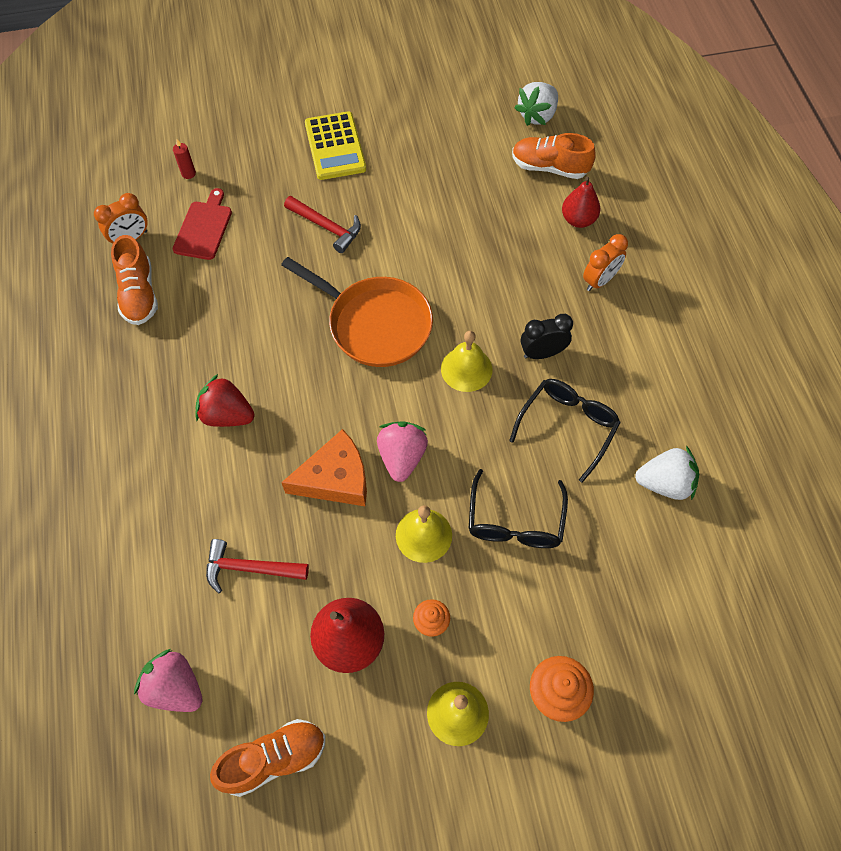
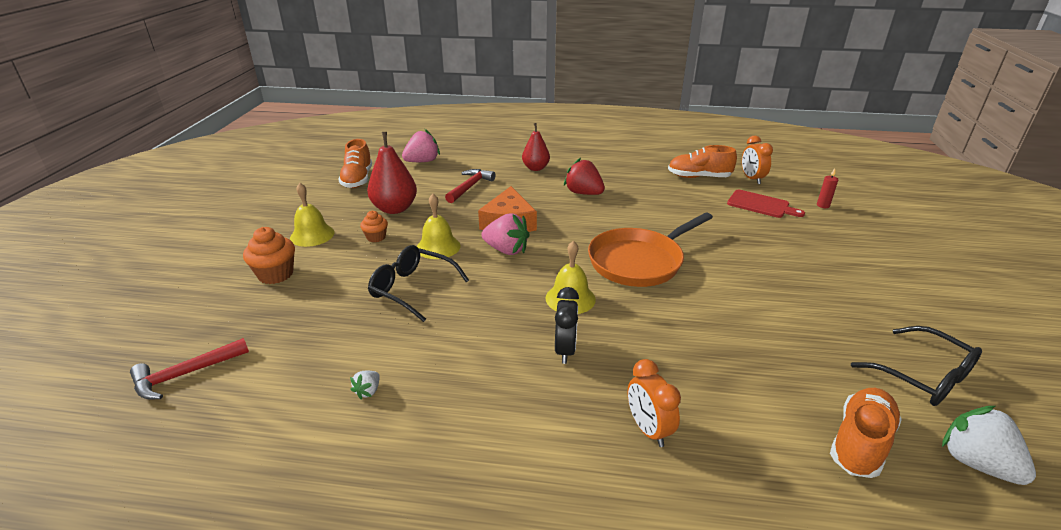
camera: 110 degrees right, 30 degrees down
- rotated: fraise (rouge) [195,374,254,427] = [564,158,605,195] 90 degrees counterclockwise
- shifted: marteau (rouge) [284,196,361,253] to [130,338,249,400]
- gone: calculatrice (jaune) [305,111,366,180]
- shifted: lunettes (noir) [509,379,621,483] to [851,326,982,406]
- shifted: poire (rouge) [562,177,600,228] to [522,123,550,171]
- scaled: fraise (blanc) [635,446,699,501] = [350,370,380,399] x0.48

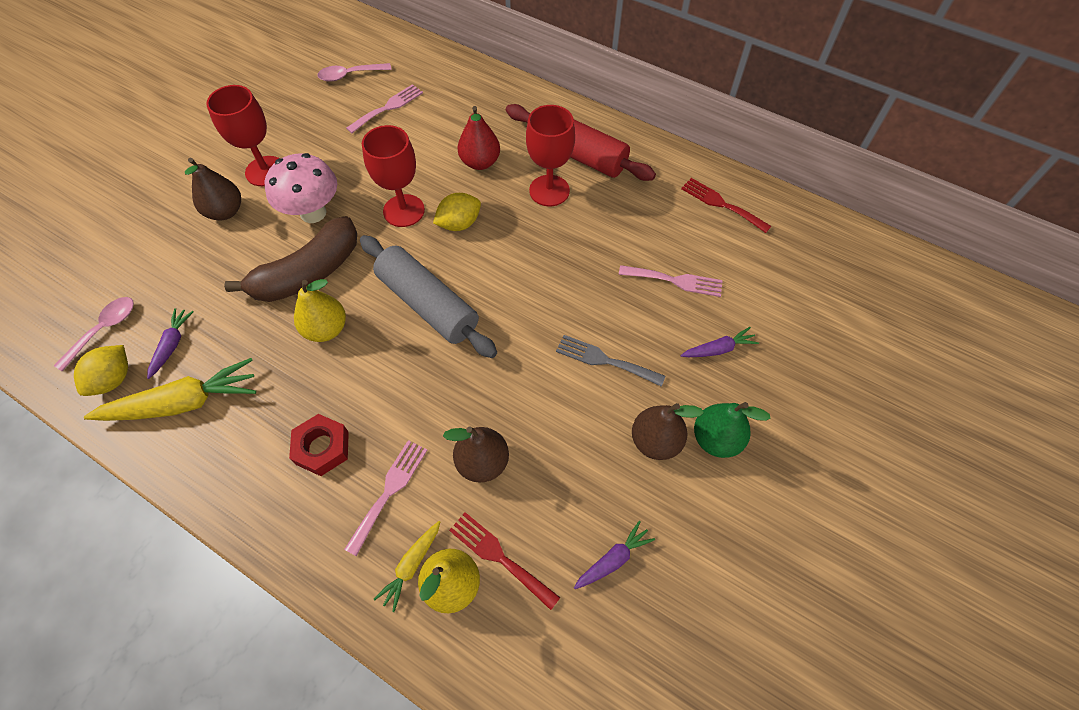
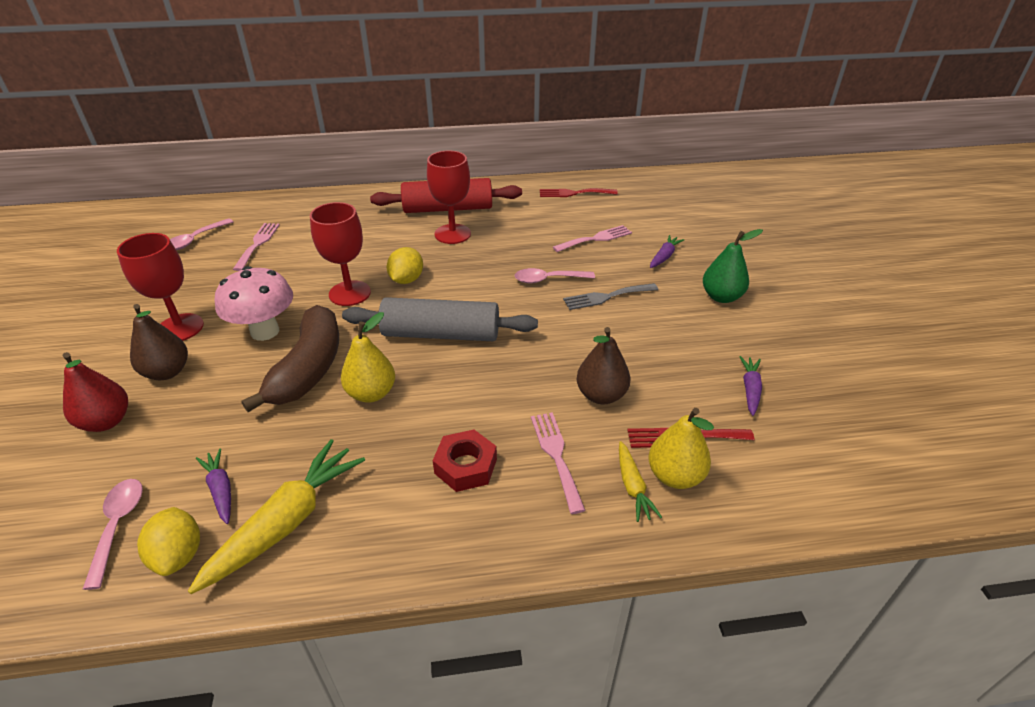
camera: 40 degrees left, 20 degrees down
- shifted: poire (rouge) [458,106,500,170] to [63,352,128,432]
- gone: poire (marron) [632,403,704,460]
- new: cuillère (rose) [514,268,595,283]

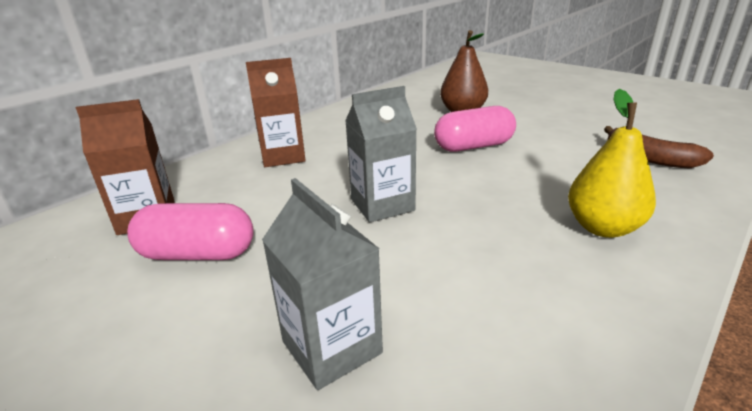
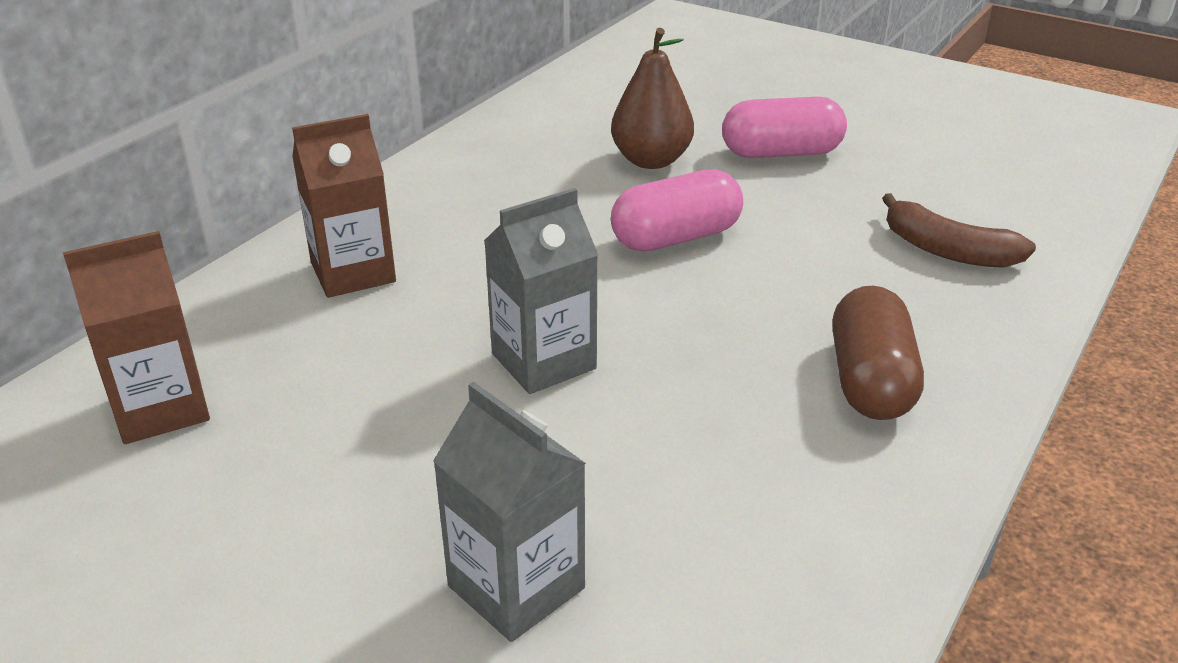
camera: 10 degrees left, 5 degrees up
- shifted: gélule (rose) [127,203,254,260] to [722,97,847,158]
- swapped: poire (jaune) [568,89,656,238] to gélule (marron) [832,286,924,420]

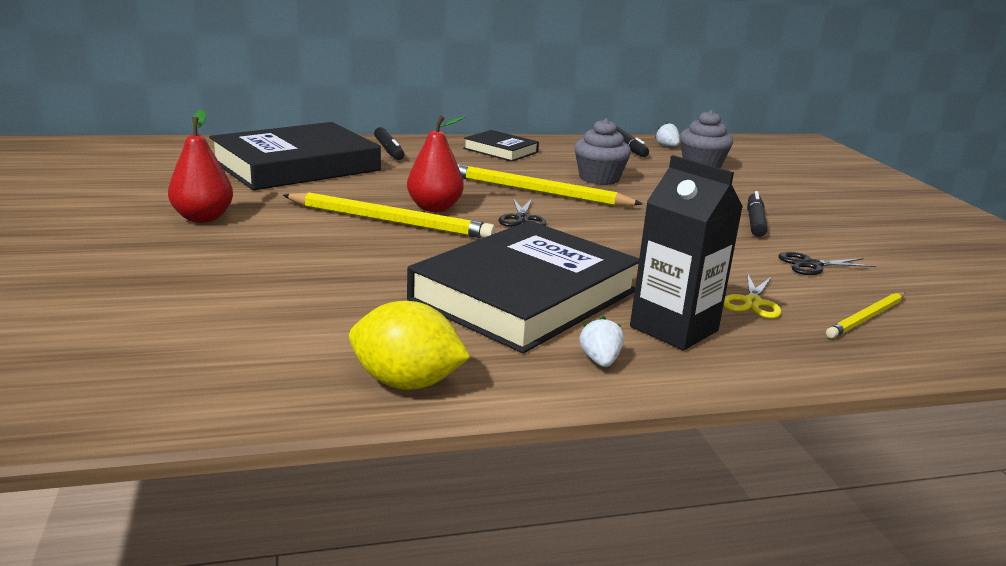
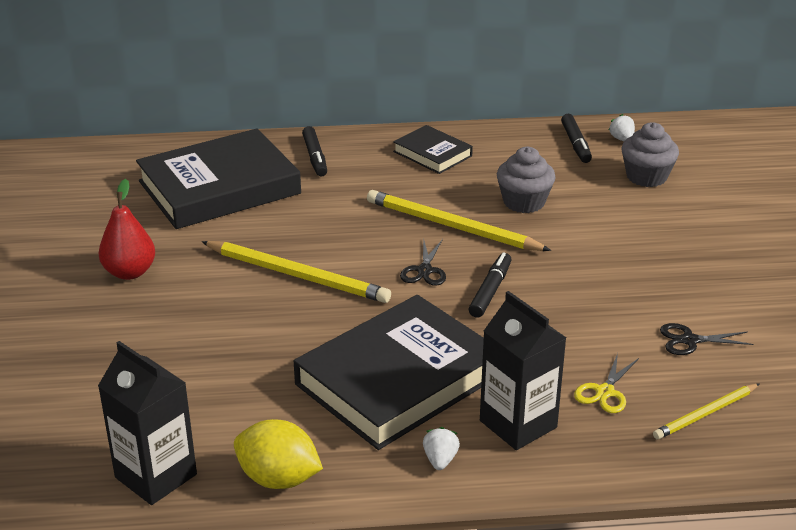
camera: 10 degrees right, 10 degrees up
- gone: poire (rouge) [407,115,465,212]
- shifted: feutre (noir) [747,191,768,237] to [469,252,511,318]
- new: brique de lait (noir) [98,341,197,505]

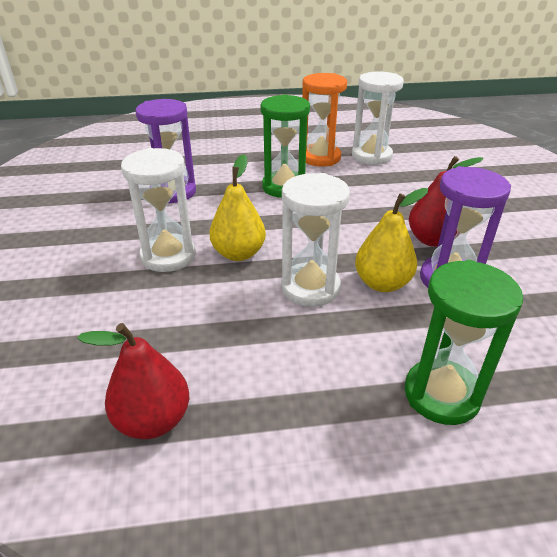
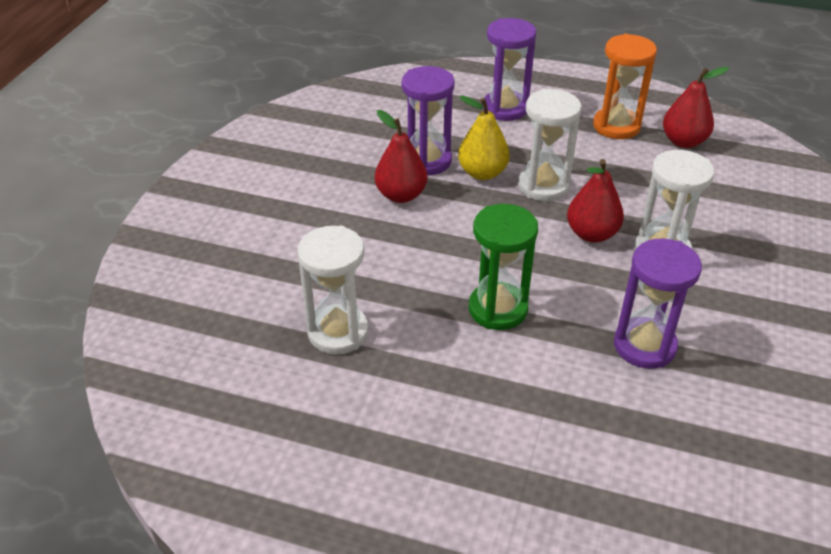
camera: 155 degrees left, 5 degrees up
- repainted: poire (jaune) [209,154,266,261] to poire (rouge) [567,159,624,242]
- shifted: sablier (orange) [302,73,347,167] to [593,34,657,139]
- repainted: sablier (vert) [404,260,523,425] to sablier (violet) [483,18,536,121]

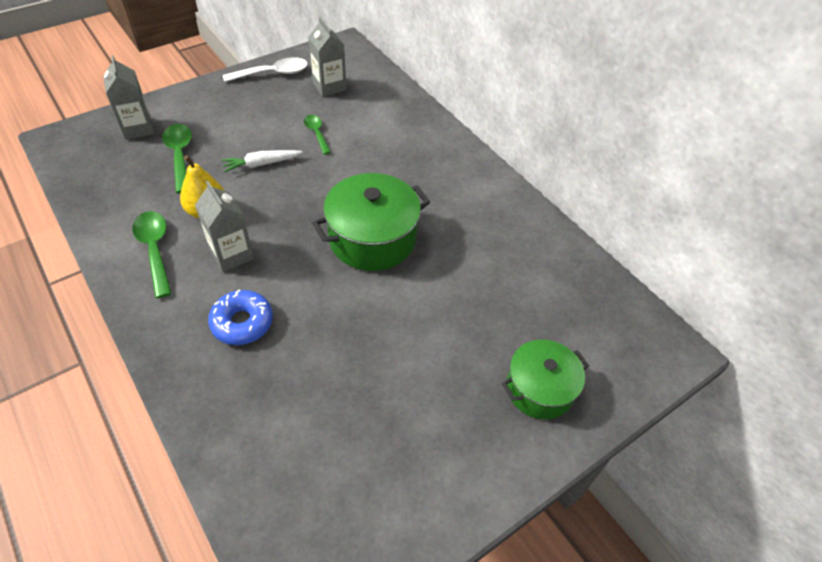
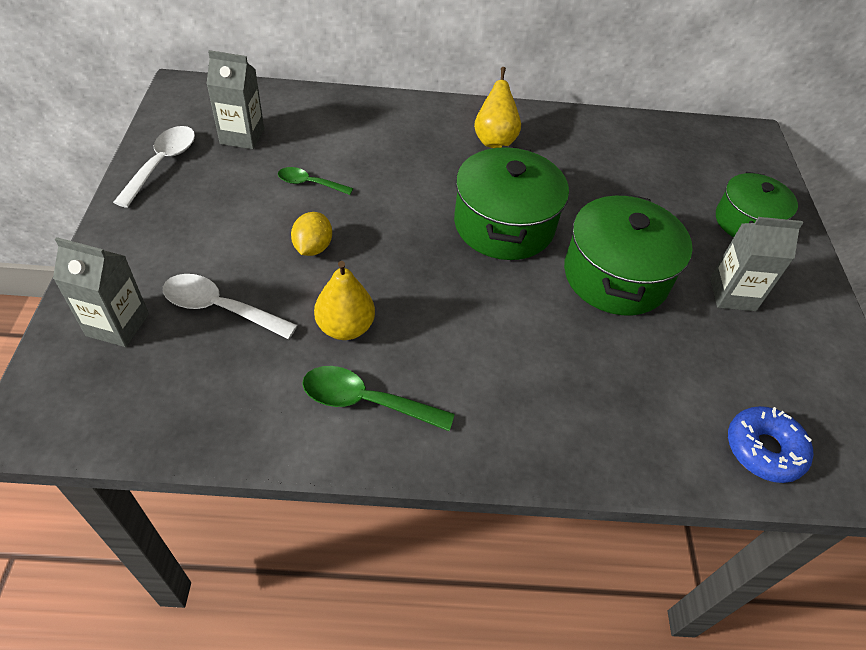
camera: 55 degrees left, 0 degrees up
- repainted: cuillère (vert) [162,124,192,193] to cuillère (blanc) [163,274,298,339]
- shifted: brique de lait (gris) [195,181,254,272] to [710,217,803,311]
- shifted: beignet (bleu) [208,289,273,345] to [728,406,813,483]
- swapped: carotte (blanc) [221,150,302,172] to citron (jaune) [291,212,332,256]
- new: poire (jaune) [474,67,521,148]
- new: marmite (vert) [564,193,693,315]

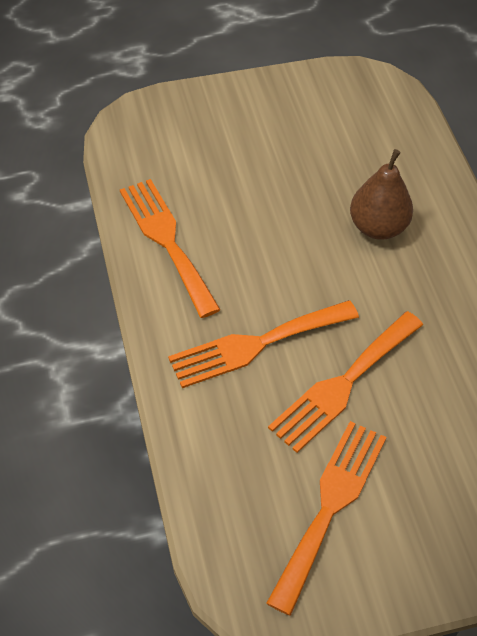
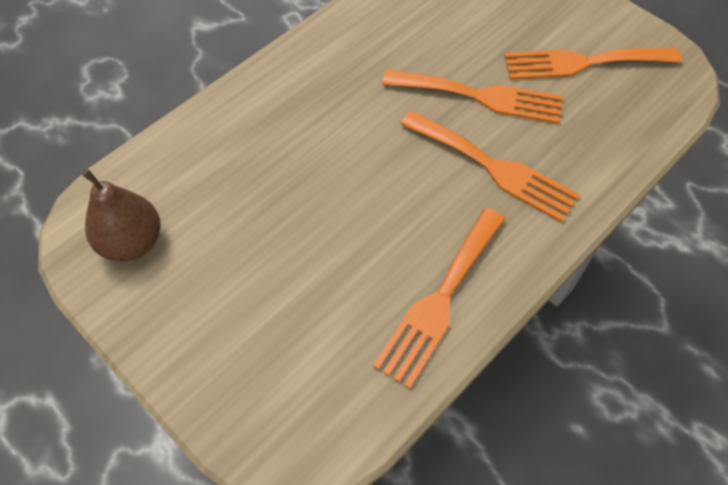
camera: 120 degrees left, 5 degrees up
- shifted: poire (marron) [350,149,413,240] to [82,169,161,262]

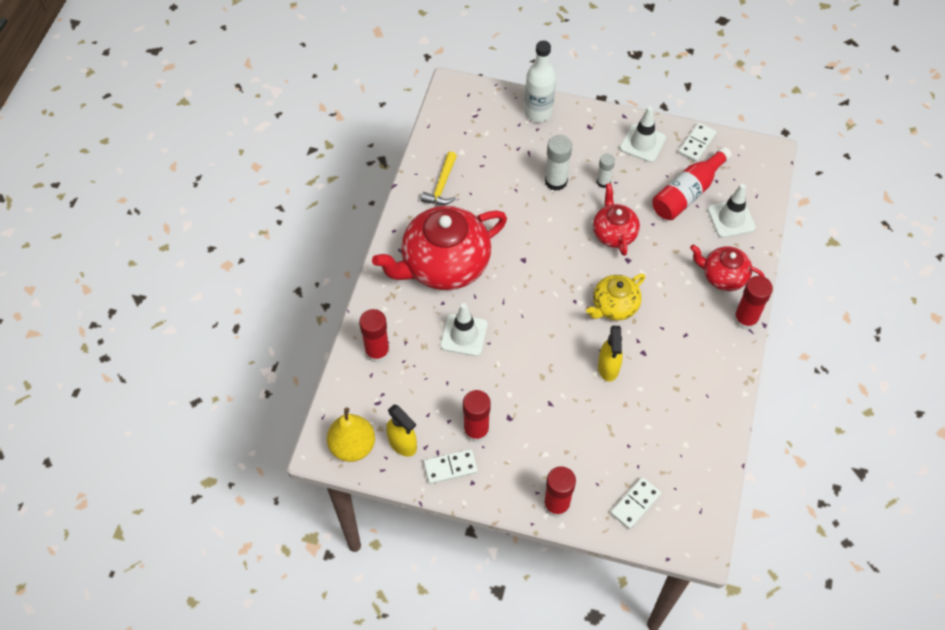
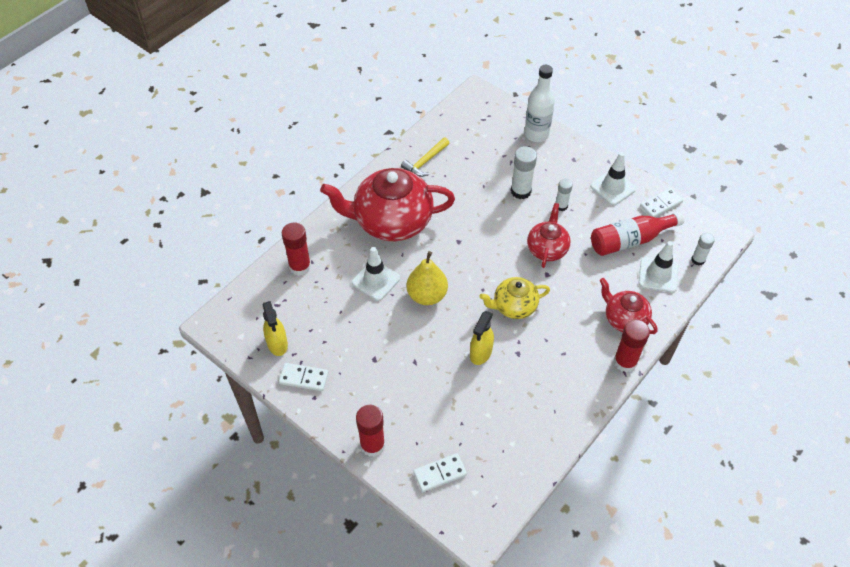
camera: 25 degrees right, 5 degrees down
- shifted: poire (jaune) [327,407,375,462] to [407,251,448,305]
- gone: bâton de colle (rouge) [463,390,491,443]
- new: bâton de colle (blanc) [692,233,715,266]

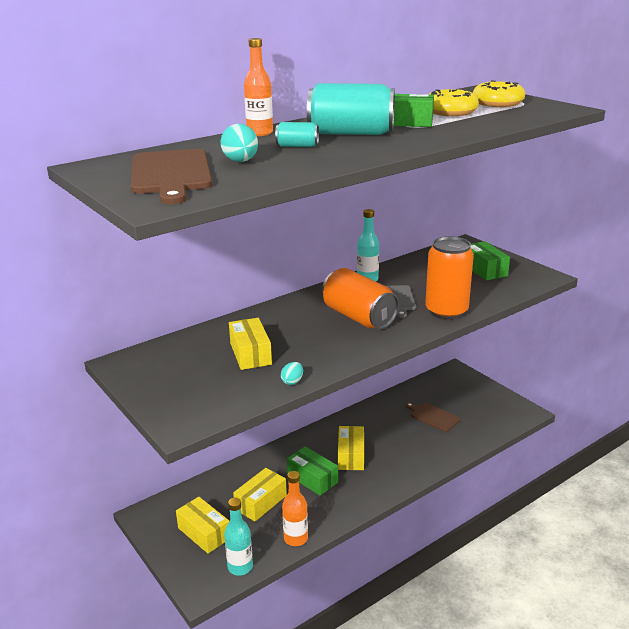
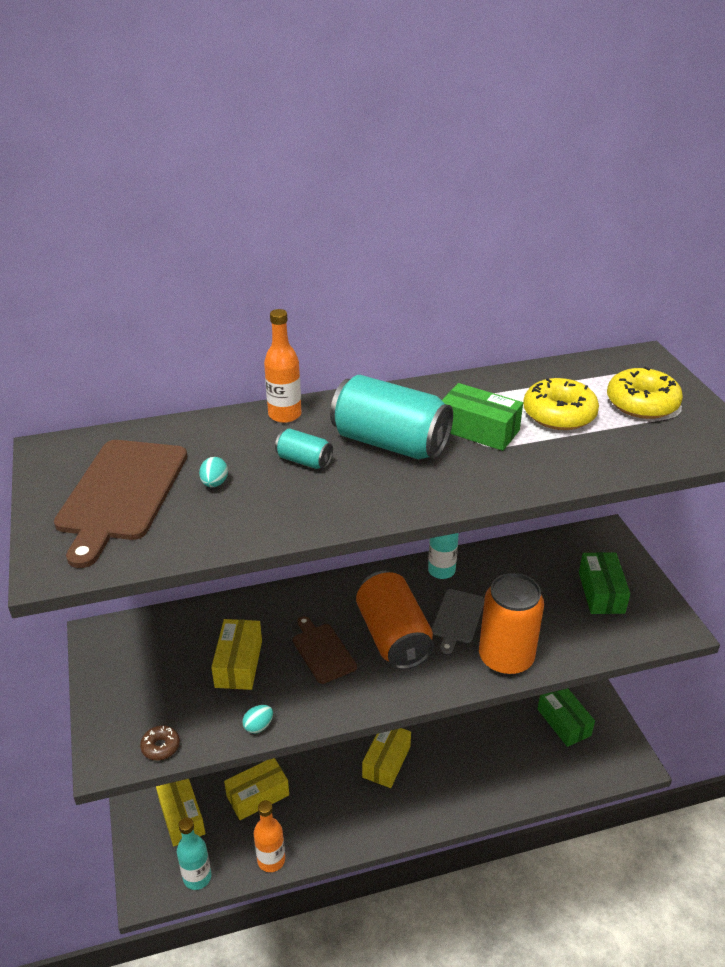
camera: 20 degrees right, 10 degrees up
- scaled: œuf (turquoise) [220,124,258,162] = [199,457,228,487] x0.61
- shifted: boîte (vert) [287,446,338,496] to [538,689,595,747]
- shifted: planche à découper (marron) [406,402,460,432] to [293,616,357,684]
- new: beignet (marron) [140,725,180,760]

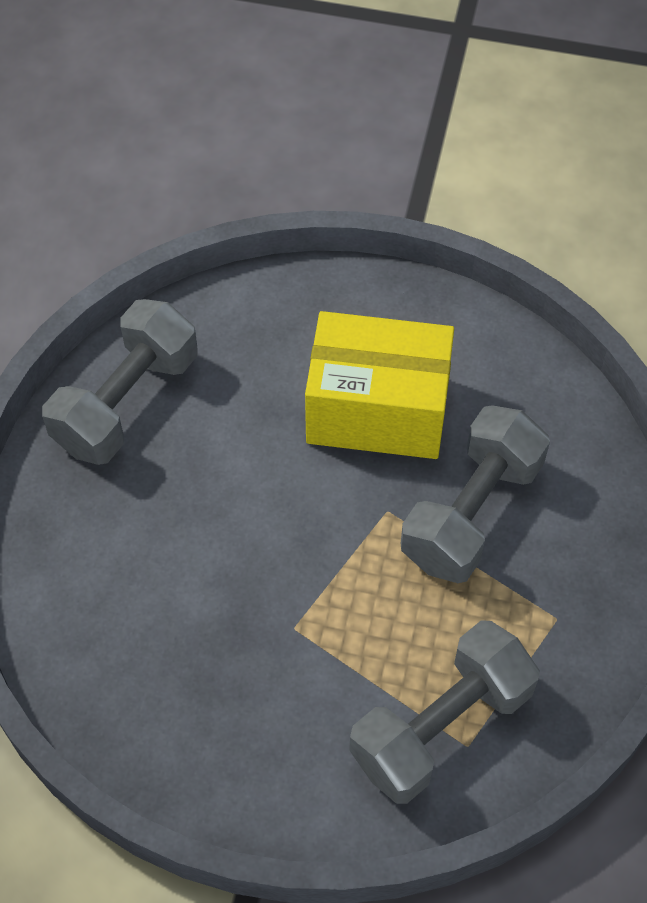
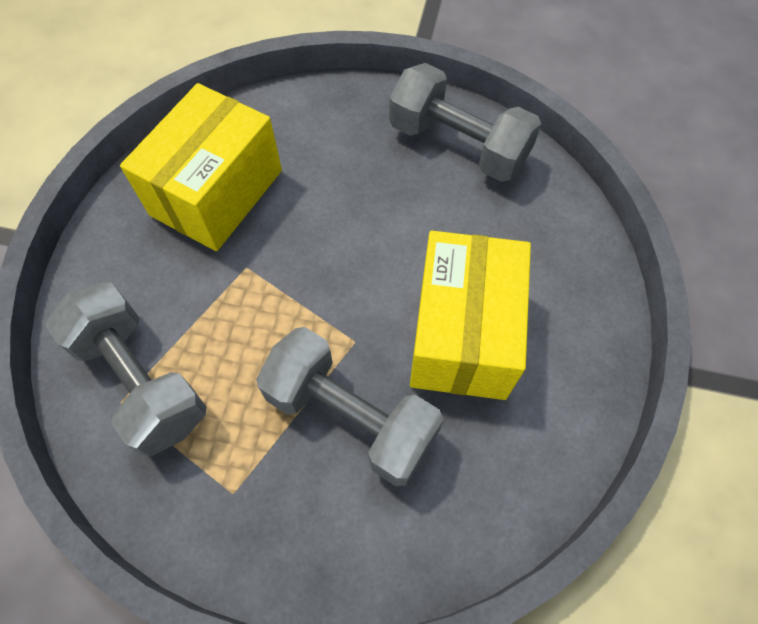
camera: 90 degrees right, 5 degrees up
- new: boîte (jaune) [120,83,282,251]

